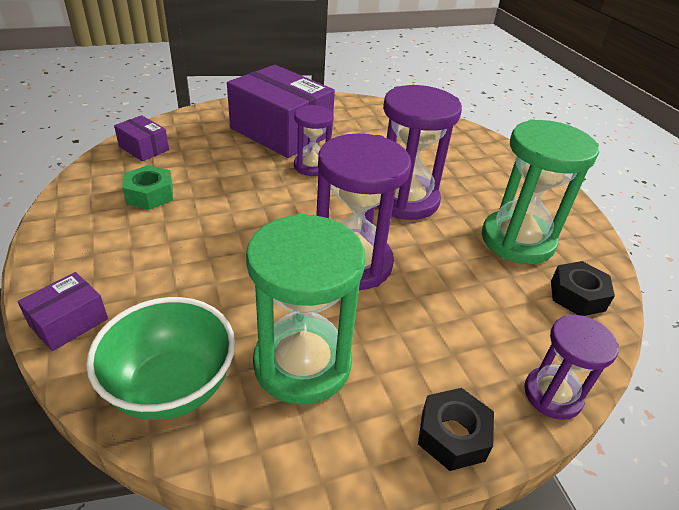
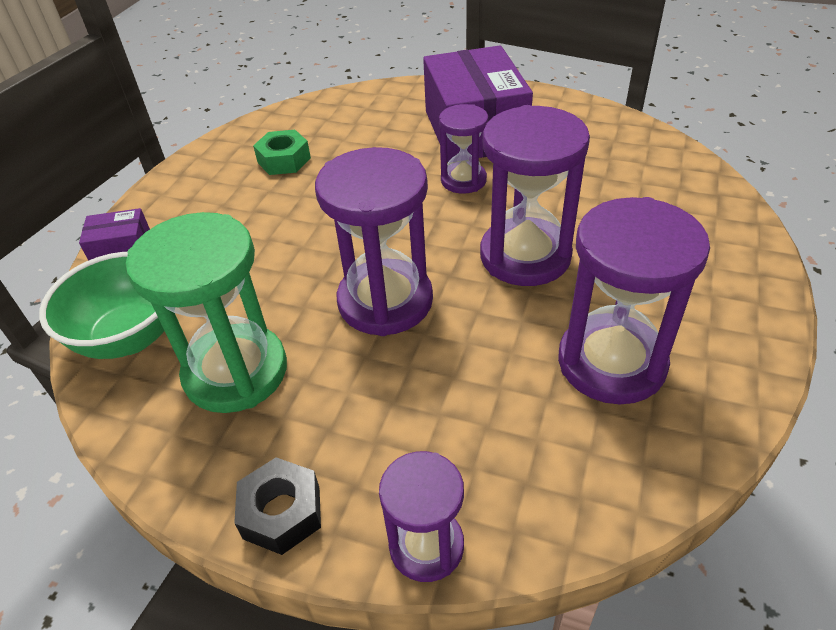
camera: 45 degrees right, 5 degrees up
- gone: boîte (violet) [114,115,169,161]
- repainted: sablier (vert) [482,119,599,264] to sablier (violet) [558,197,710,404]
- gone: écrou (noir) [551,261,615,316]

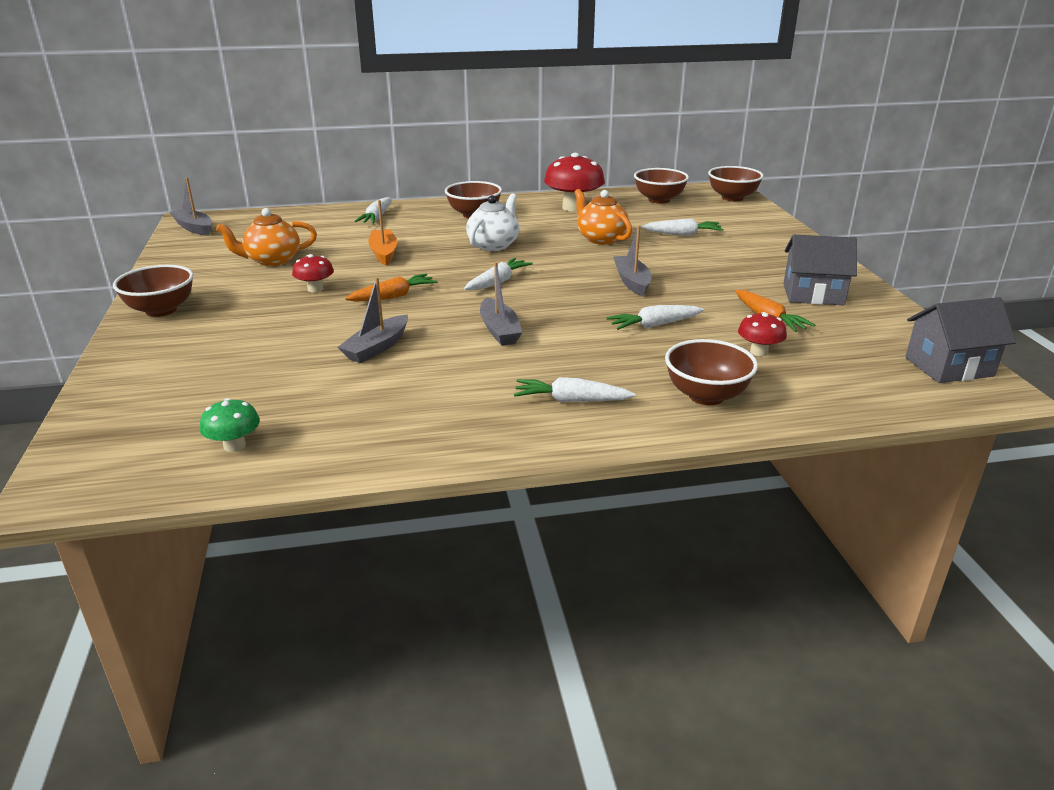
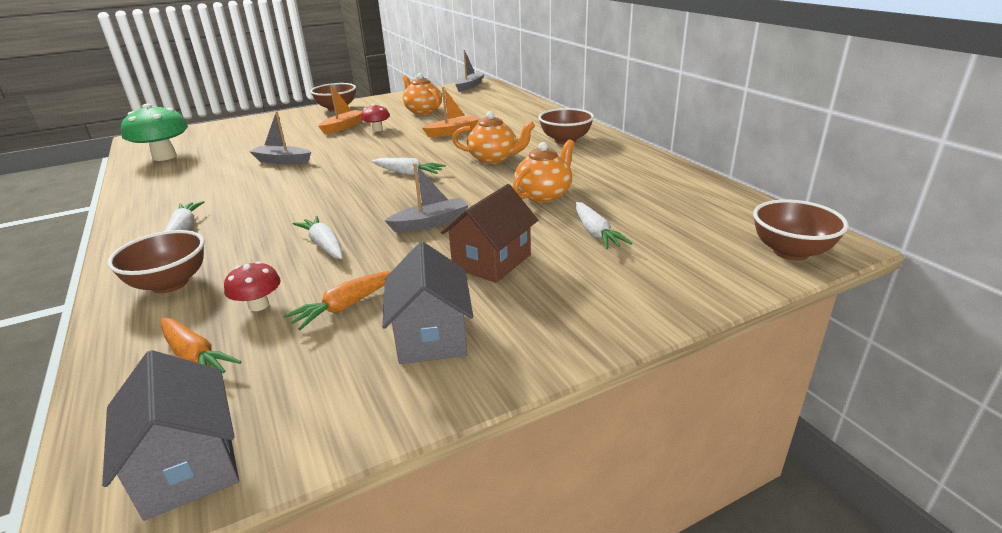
camera: 75 degrees right, 0 degrees up
- scaled: champignon (vert) [200,398,260,452] = [121,104,188,161] x1.88
- shifted: carotte (orange) [345,274,438,301] to [161,318,242,373]
- gone: carotte (blanc) [354,197,391,224]
- repainted: théière (blanc) [466,193,519,251] to théière (orange) [452,111,535,164]
- gone: bateau (gris) [480,262,522,346]
- gone: champignon (rouge) [544,153,605,212]
- gone: bol (marron) [634,168,689,204]
- new: bateau (orange) [318,84,362,134]
- new: maison (marron) [441,184,538,283]

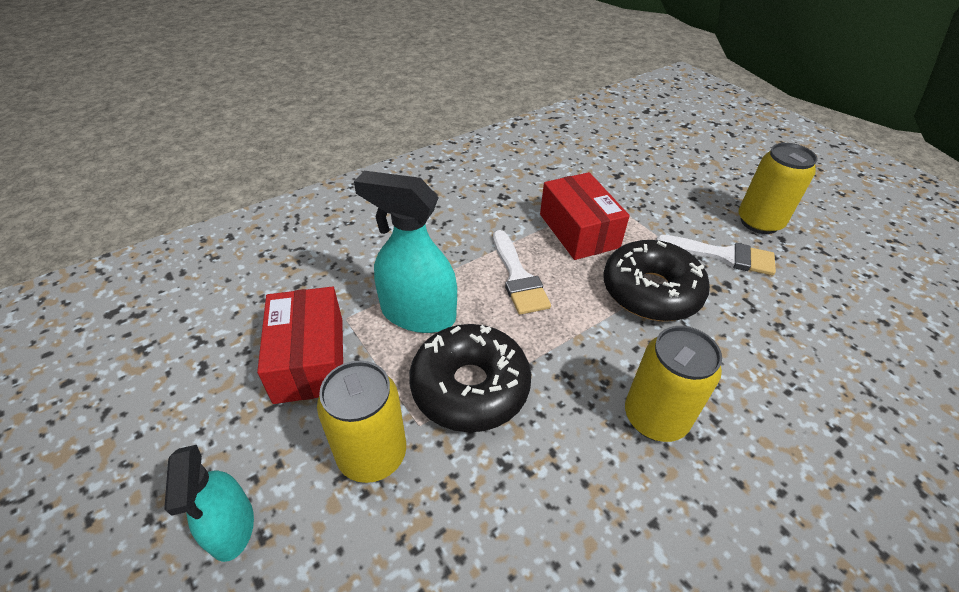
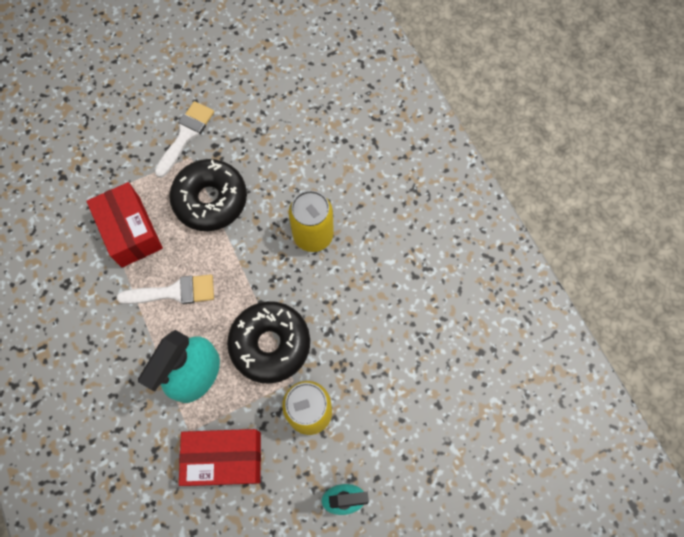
camera: 80 degrees left, 25 degrees up
- rotated: boîte (rouge) [540,172,630,260] = [87,182,163,267] 75 degrees clockwise
- gone: canette (jaune) [739,143,818,234]

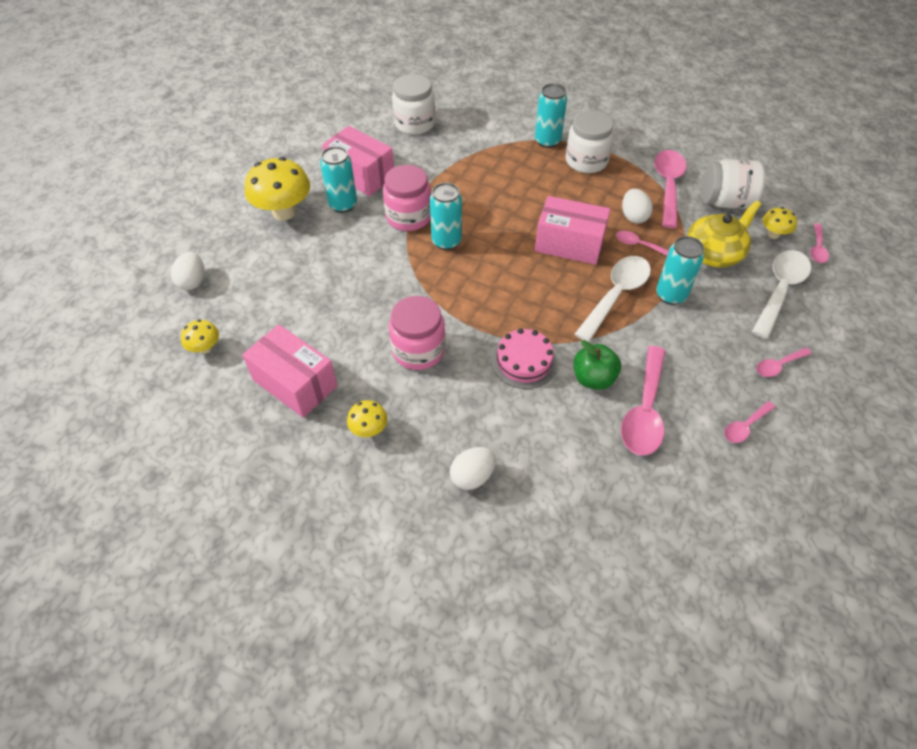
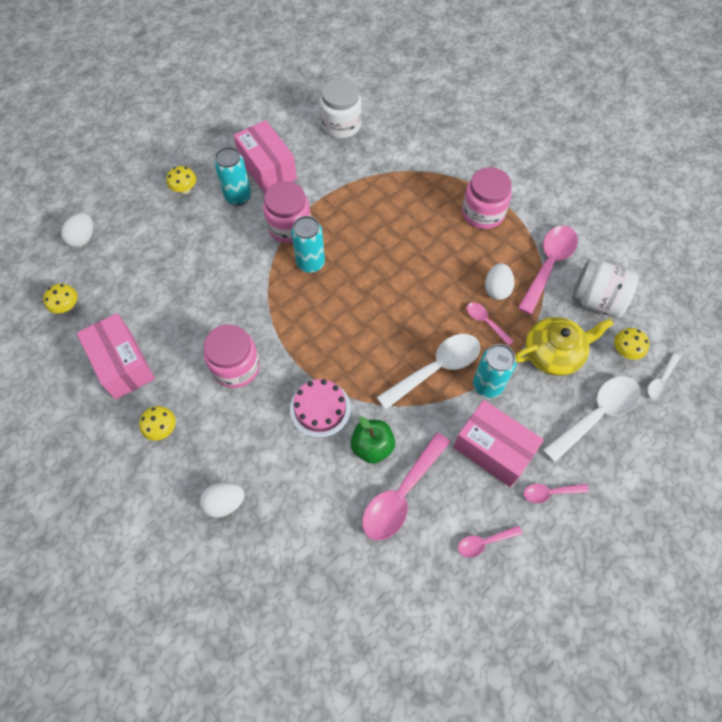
camera: 20 degrees right, 10 degrees up
- scaled: champignon (jaune) [245,157,310,221] = [166,166,196,194] x0.50
- gone: canette (turquoise) [535,84,567,148]
- shifted: boîte (rose) [535,196,610,265] to [453,400,544,487]
- repainted: bocal (blanc) [565,110,614,173] to bocal (rose) [462,167,512,229]
- repainted: cuillère (rose) [810,224,829,263] to cuillère (blanc) [648,353,680,400]

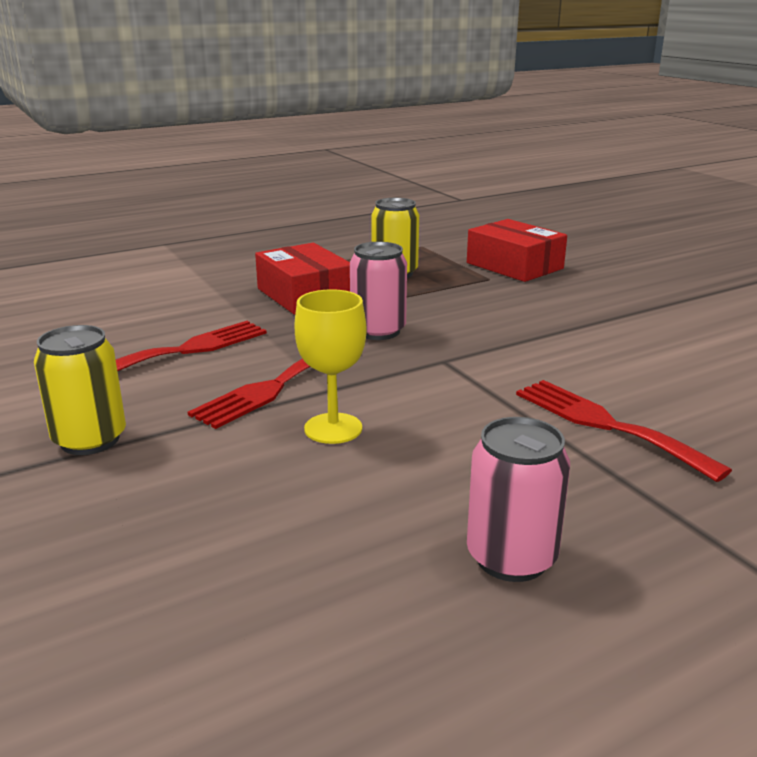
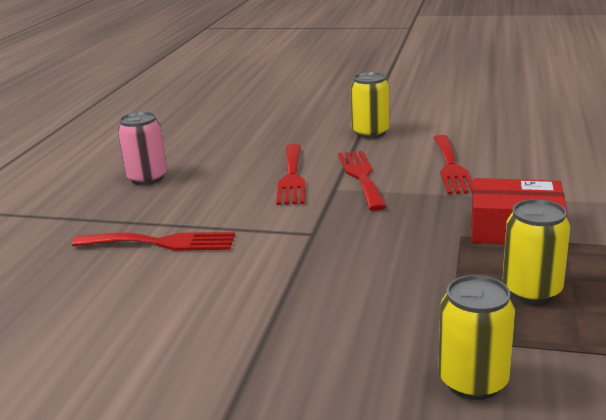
camera: 135 degrees right, 0 degrees up
- swapped: verre à pied (jaune) [294,289,367,444] to fourchette (rouge) [276,144,305,205]
- gone: canette (rose) [350,242,407,340]
- swapped: boîte (rouge) [467,219,567,282] to canette (jaune) [439,275,515,400]

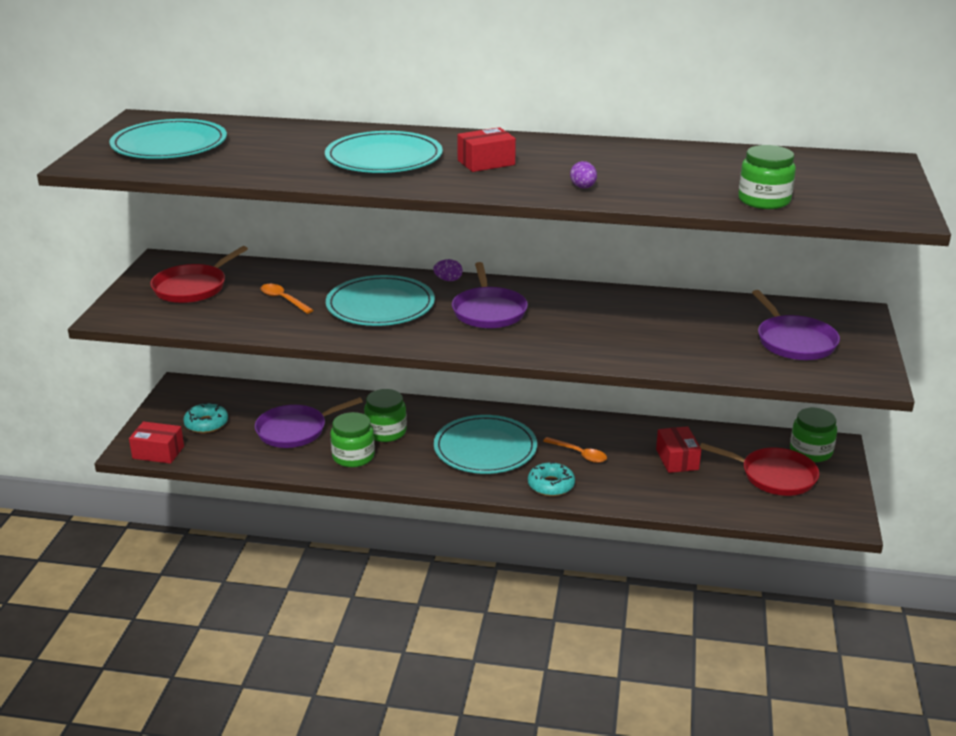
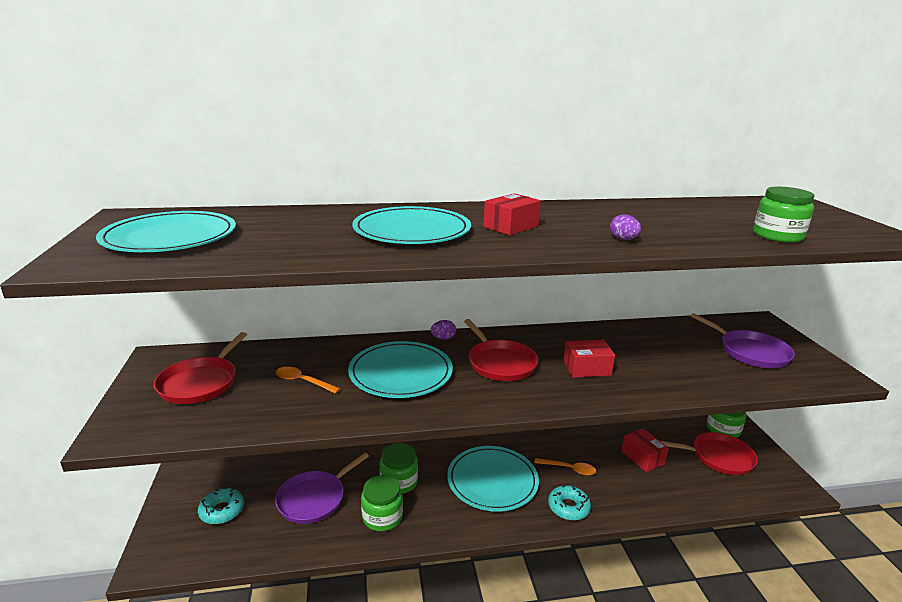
camera: 20 degrees left, 5 degrees down
- shifted: boîte (rouge) [129,421,184,464] to [563,340,615,378]
- repainted: poêle (violet) [452,262,528,328] to poêle (rouge) [464,319,538,381]

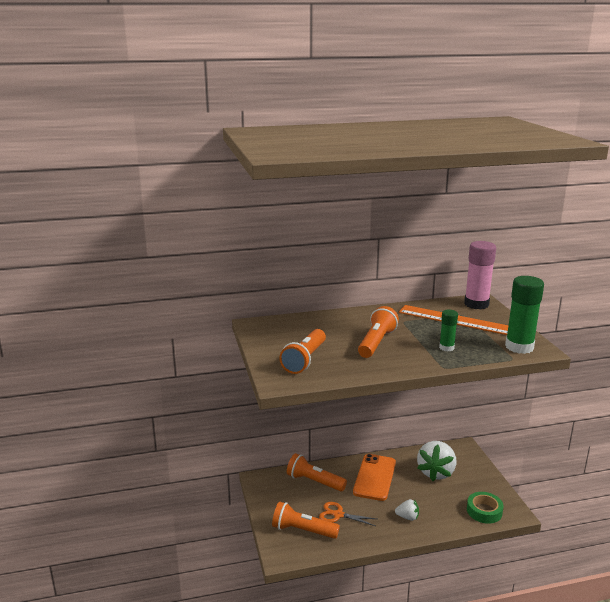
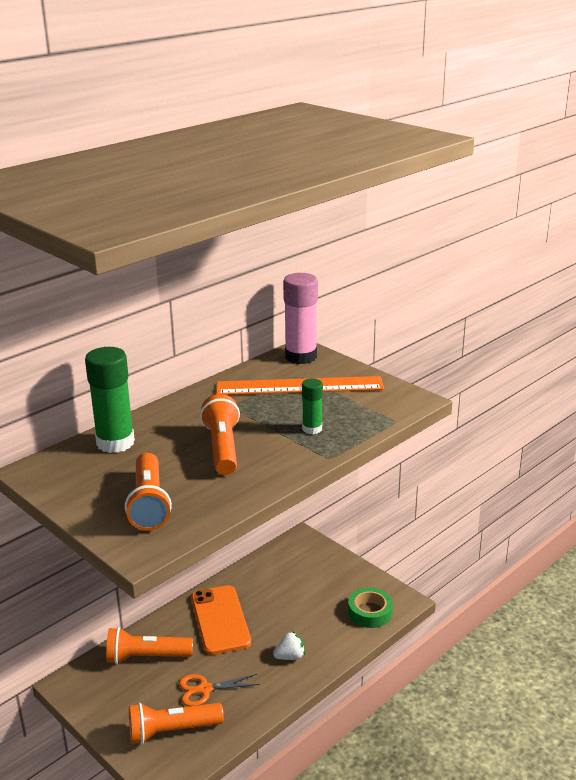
camera: 30 degrees left, 5 degrees up
- gone: fraise (blanc) [417,441,456,481]
- shifted: bâton de colle (vert) [505,276,544,354] to [85,347,135,453]

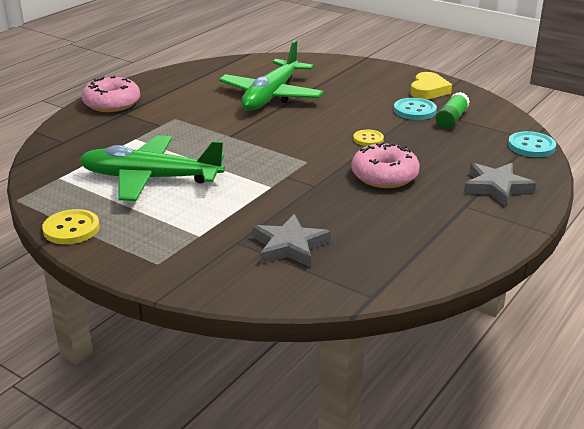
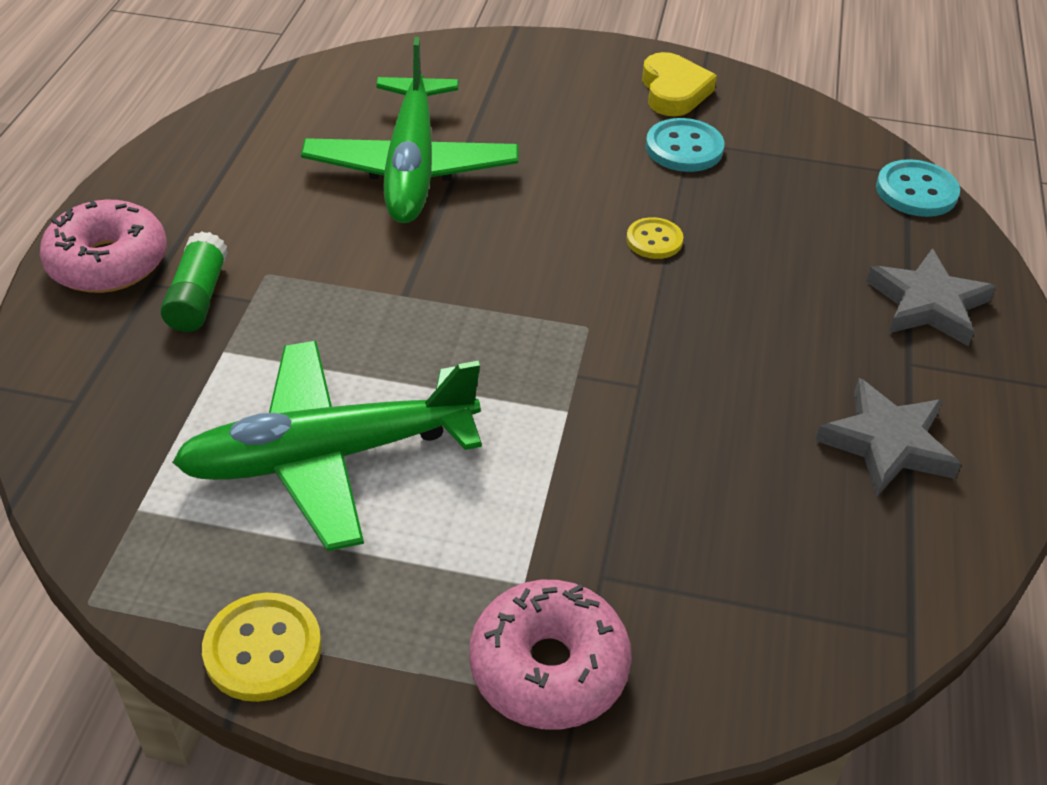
camera: 25 degrees left, 15 degrees up
- shifted: étoile (gris) [252,214,331,267] to [815,378,962,496]
- shifted: beignet (rose) [351,142,420,188] to [469,580,632,730]
- shifted: bâton de colle (vert) [436,92,470,129] to [160,231,228,332]

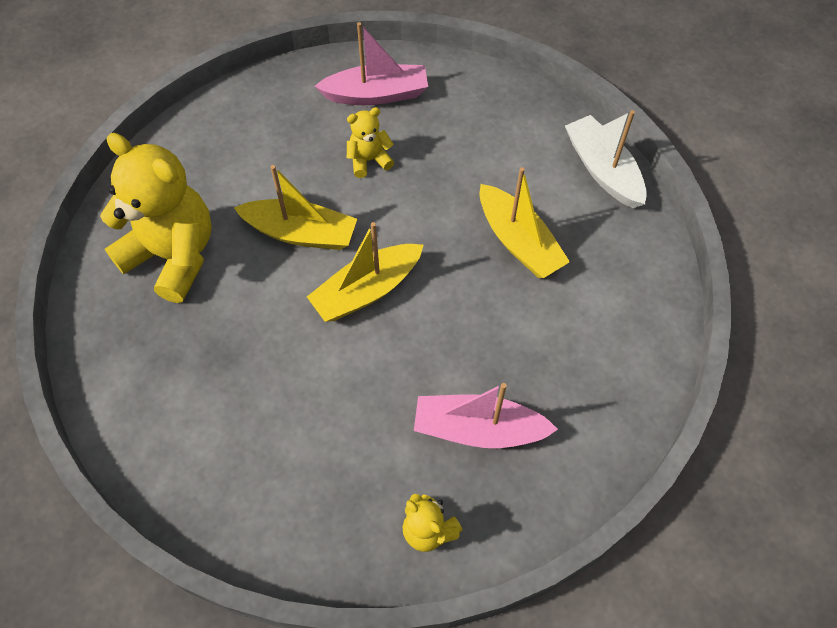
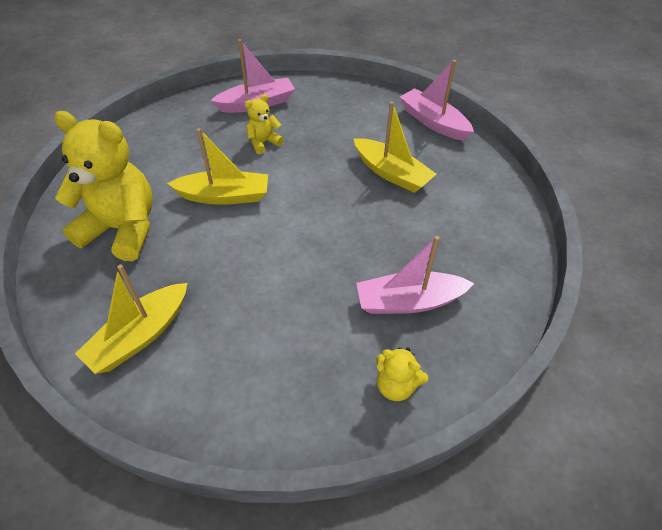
camera: 15 degrees left, 10 degrees down
- shifted: bateau (jaune) [307,222,424,322] to [75,264,187,374]
- repainted: bateau (blanc) [565,110,647,208] to bateau (rose) [400,60,474,141]

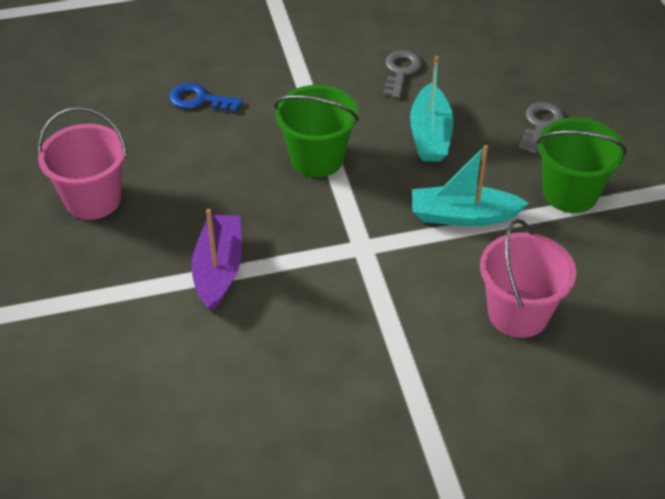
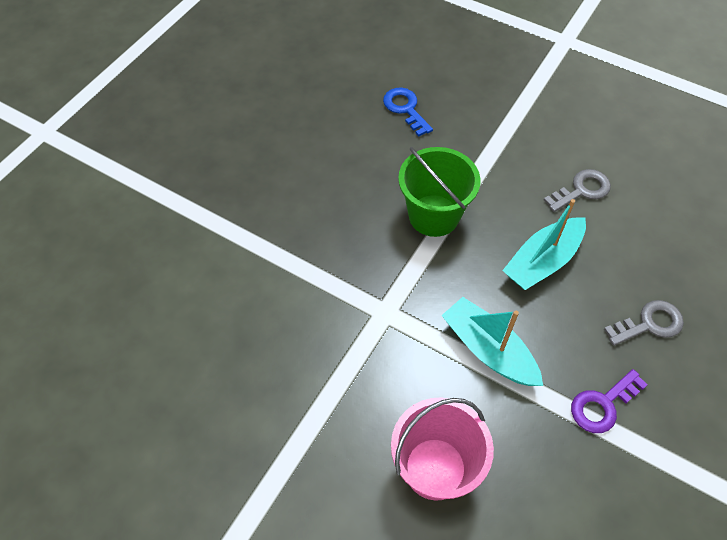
camera: 45 degrees right, 10 degrees up
- gone: seau (rose) [38,107,127,220]
- gone: bateau (violet) [192,209,242,312]
- swapped: seau (vert) [536,117,627,213] to clé (violet) [571,369,648,433]

